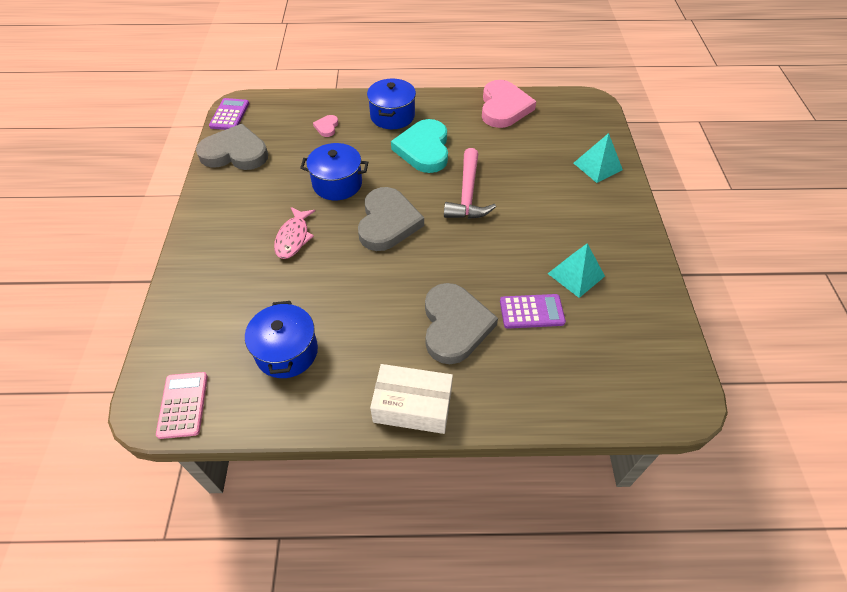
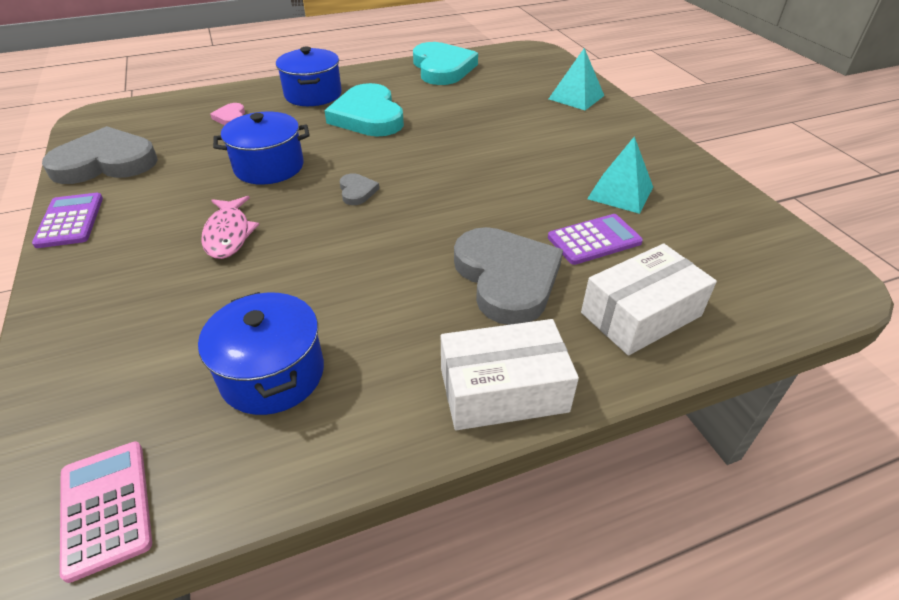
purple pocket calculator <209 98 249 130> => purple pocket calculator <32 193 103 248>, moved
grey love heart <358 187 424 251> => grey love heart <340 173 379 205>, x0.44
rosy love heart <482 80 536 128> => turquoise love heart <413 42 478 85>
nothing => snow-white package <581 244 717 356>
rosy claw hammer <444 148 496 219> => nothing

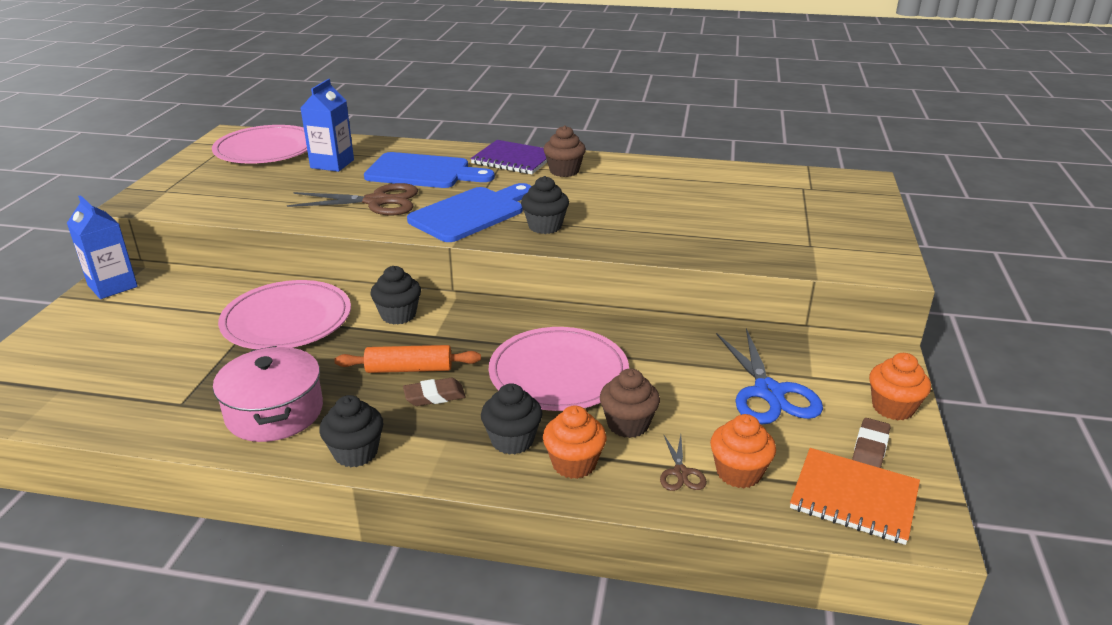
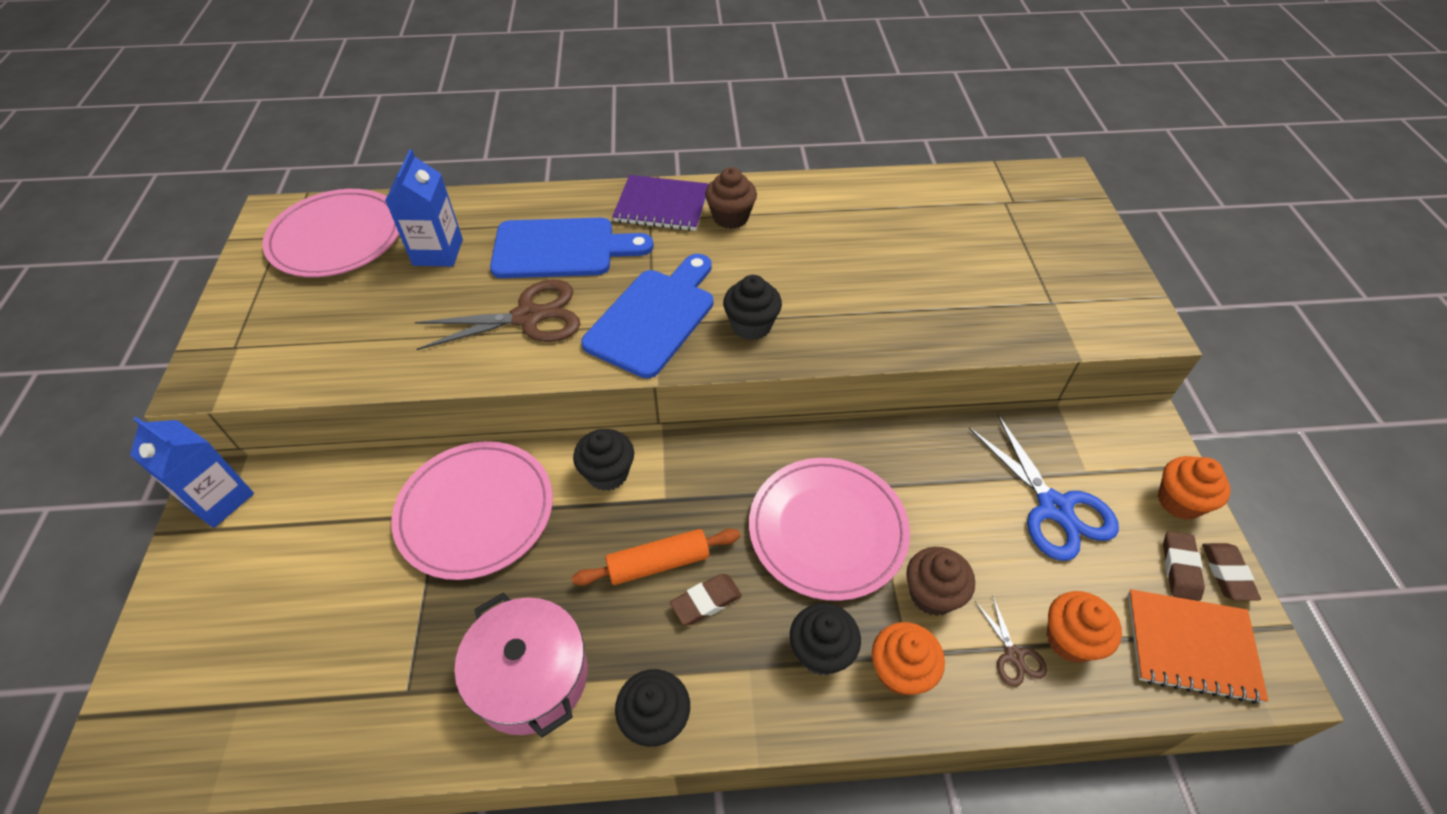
nothing => dark brown pencil eraser <1202 543 1261 601>

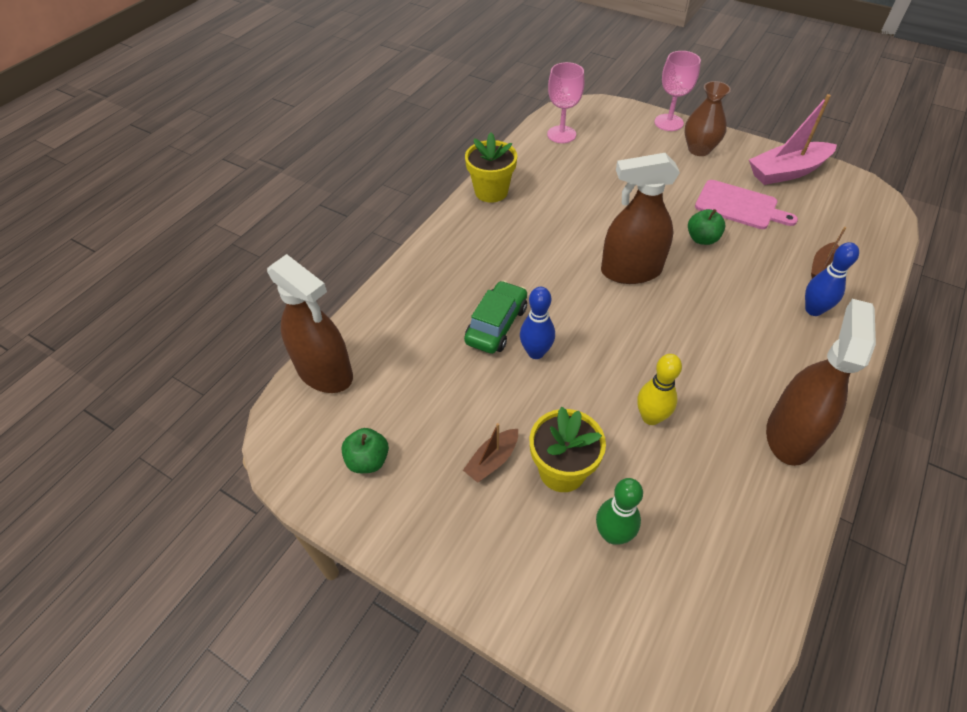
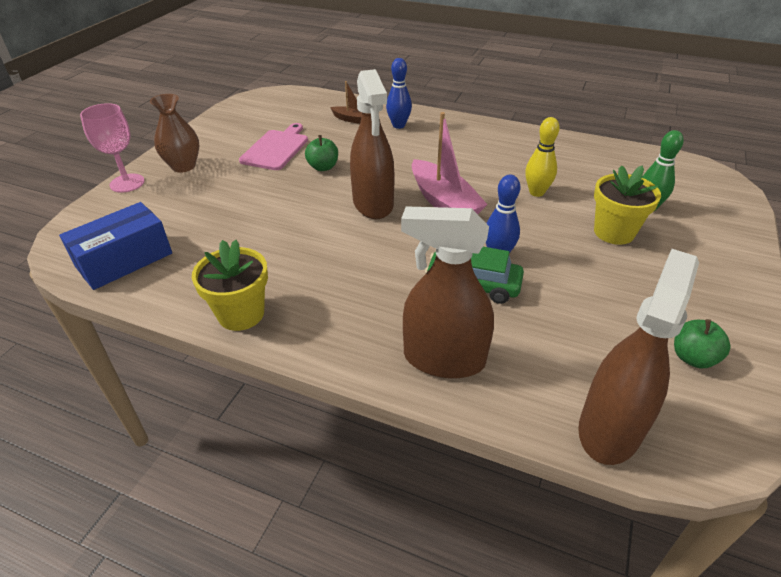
rosy wine glass <547 62 584 143> => blue package <59 202 172 290>
dark brown sprayer <766 299 876 466> => dark brown sprayer <401 206 494 378>, moved
rosy boat <749 94 837 185> => rosy boat <412 112 488 214>, moved
dark brown boat <463 423 518 483> => nothing

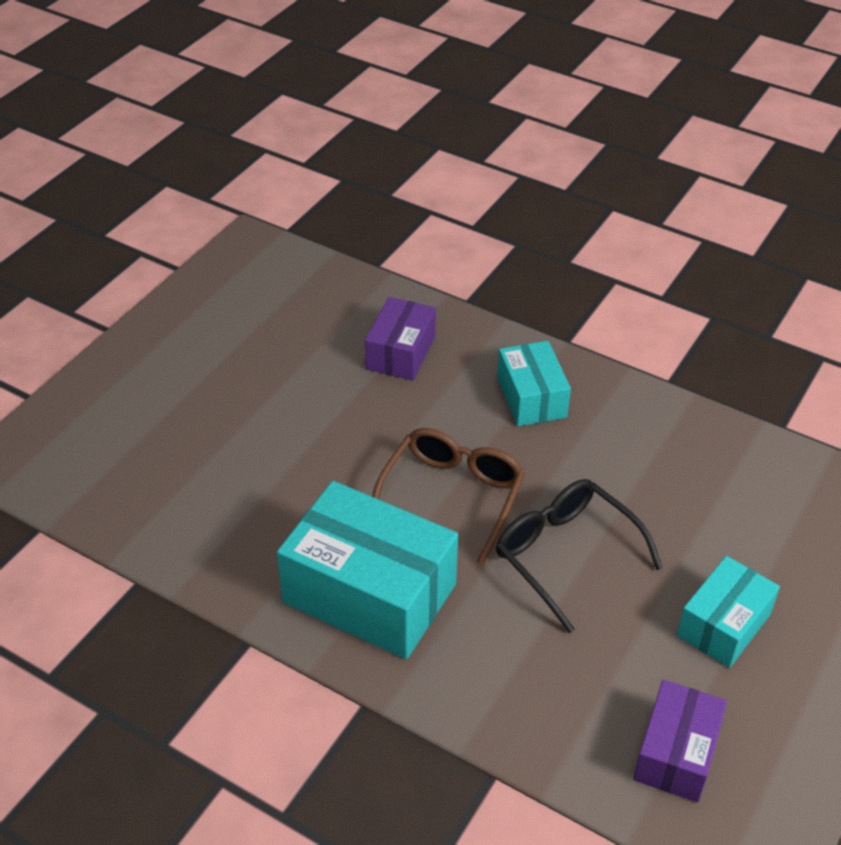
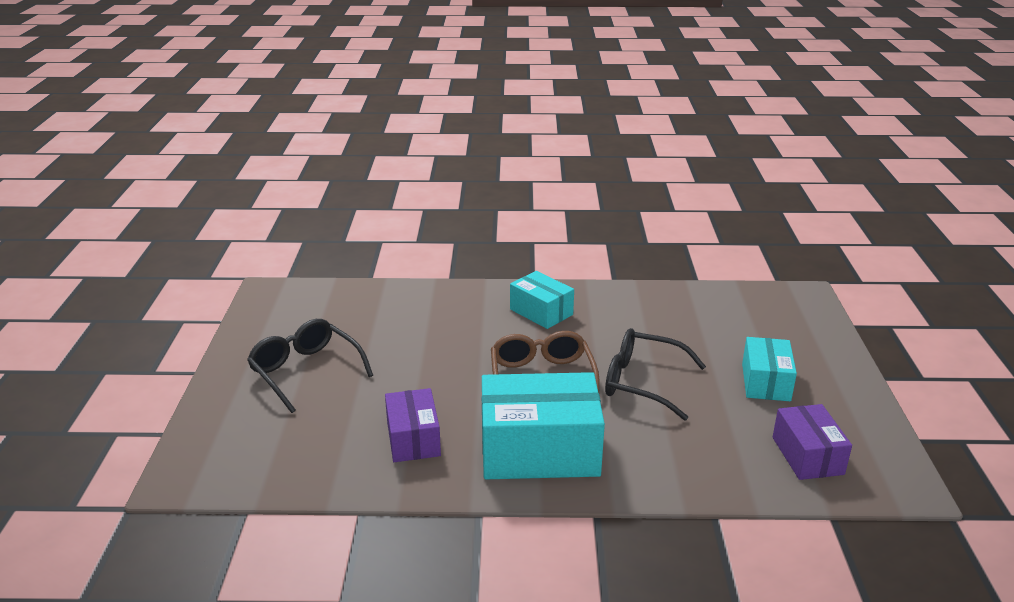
nothing => black glasses <247 319 373 413>
purple package <365 297 436 381> => purple package <385 388 441 462>, moved

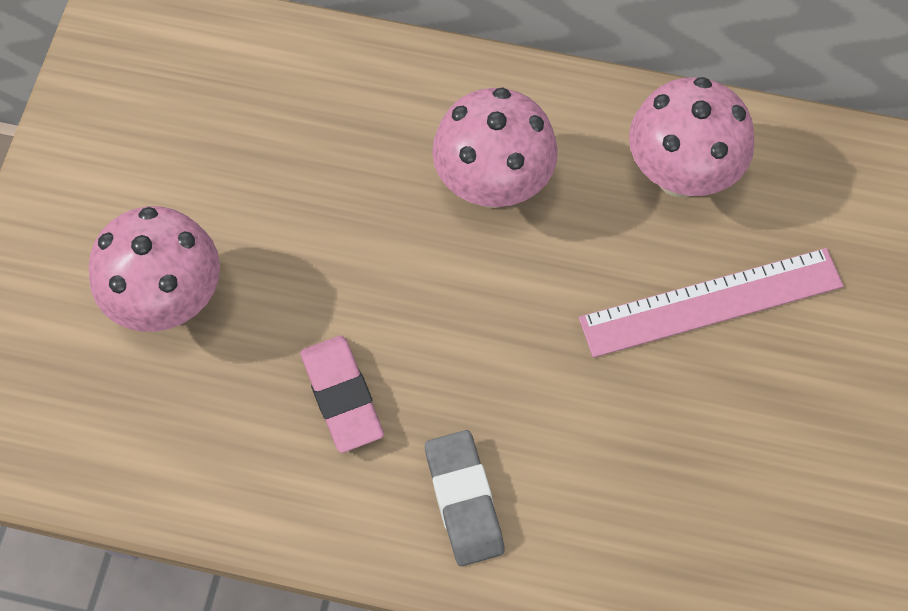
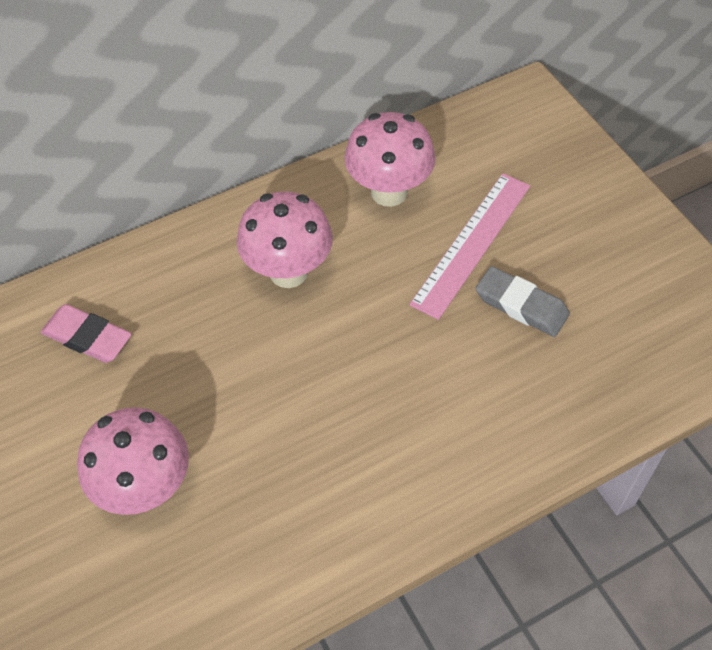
rosy pencil eraser <300 336 384 453> => rosy pencil eraser <41 304 132 363>, moved
grey pencil eraser <425 430 504 566> => grey pencil eraser <476 266 570 337>, moved

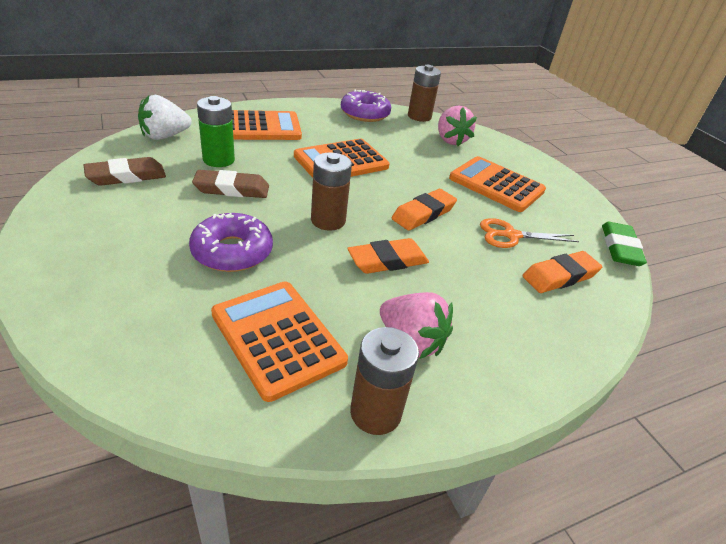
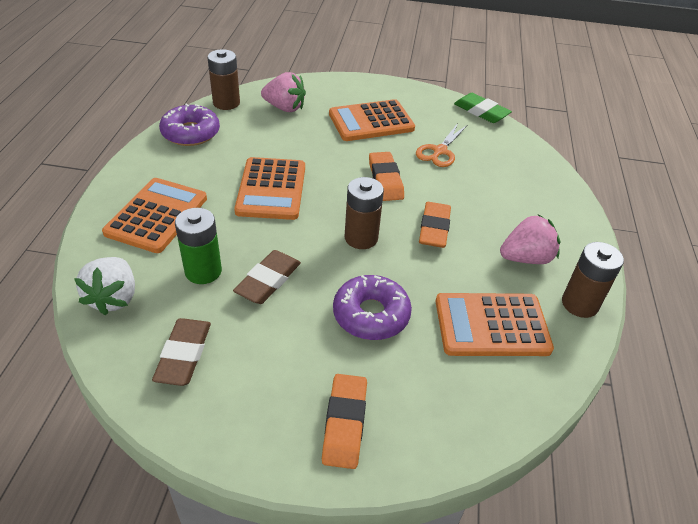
orange-coloured pencil eraser <522 251 602 293> => orange-coloured pencil eraser <322 374 367 469>, moved

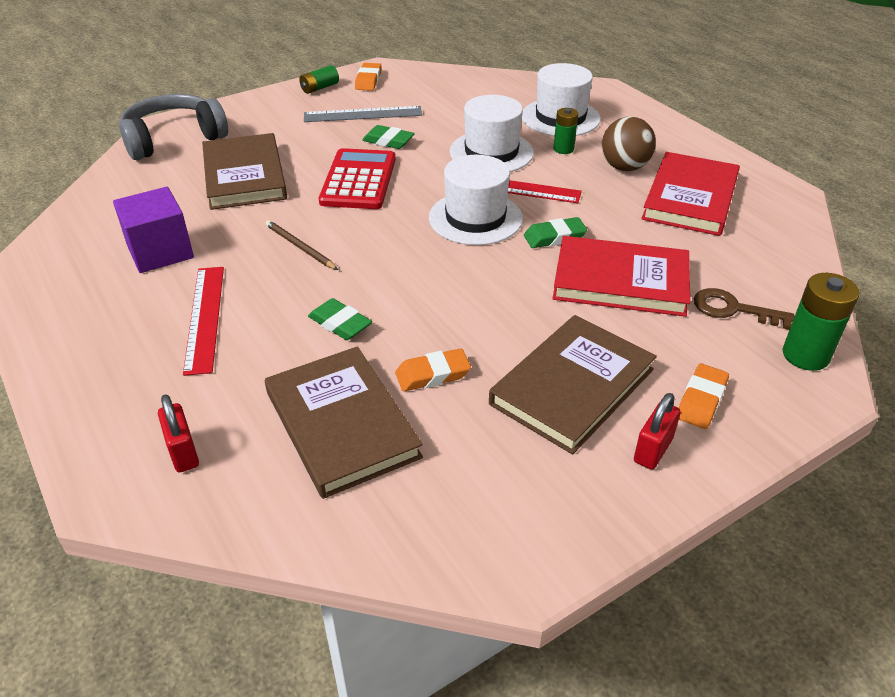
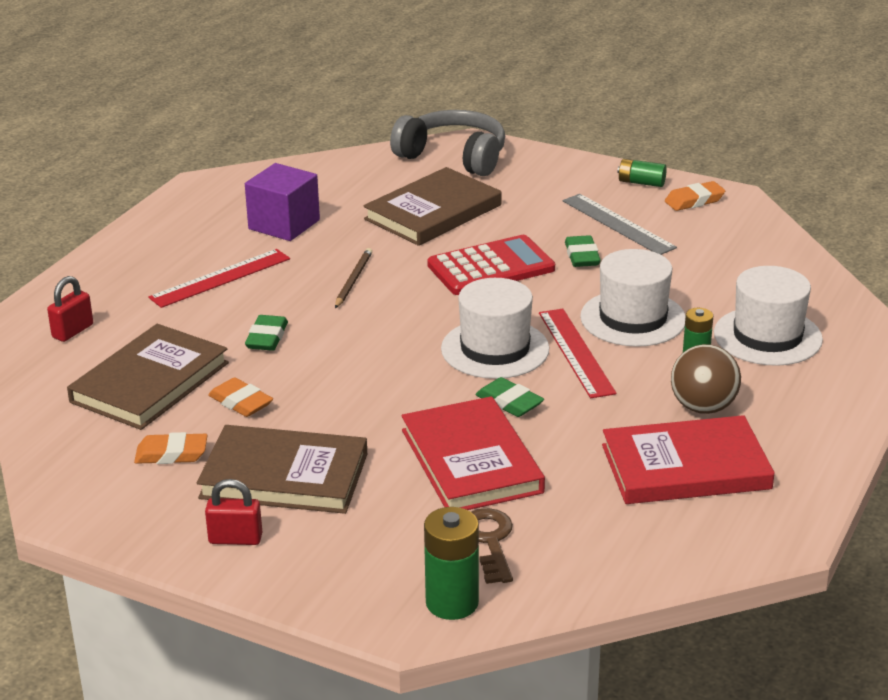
orange-coloured pencil eraser <679 364 729 429> => orange-coloured pencil eraser <134 432 207 464>, moved

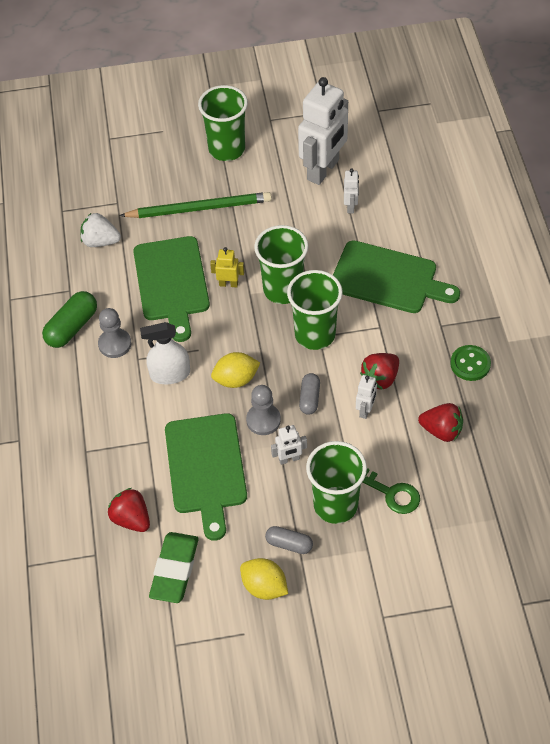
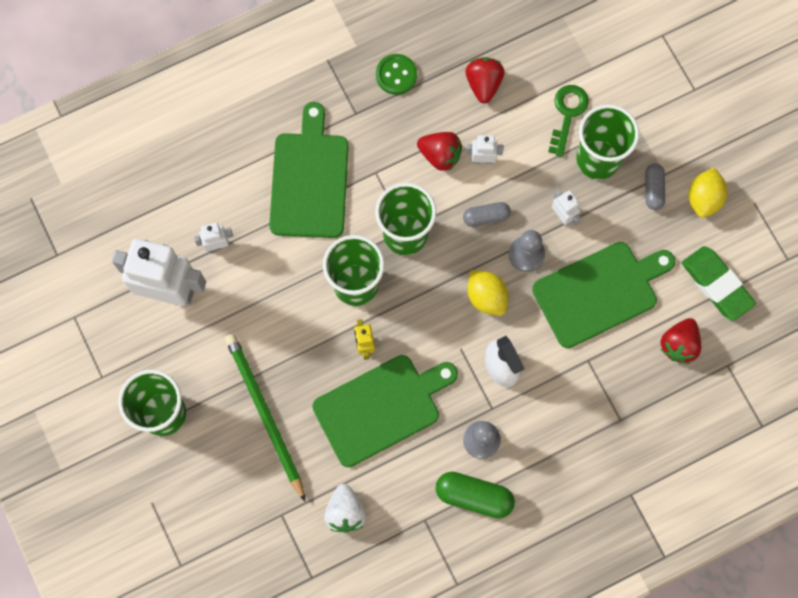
green pencil eraser <149 532 198 603> => green pencil eraser <682 246 756 321>, 60 degrees clockwise

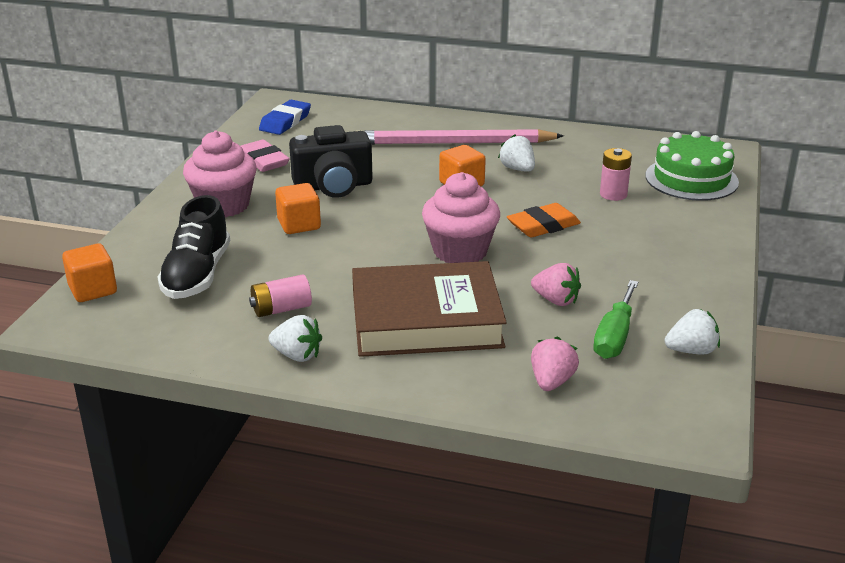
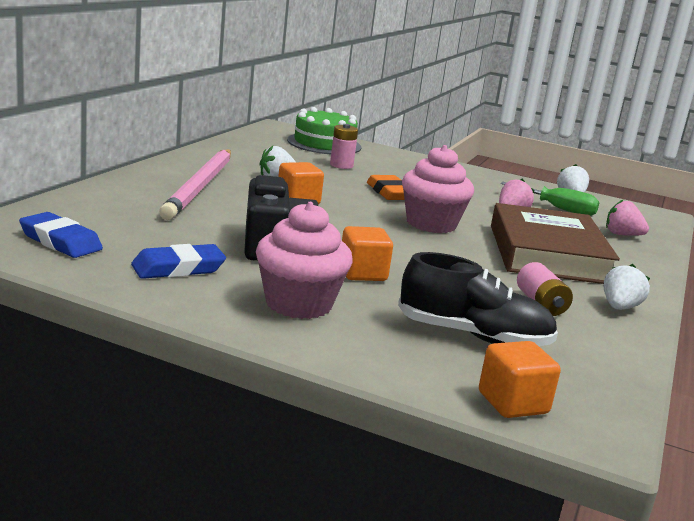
rosy pencil eraser <241 139 290 172> => blue pencil eraser <131 244 226 279>

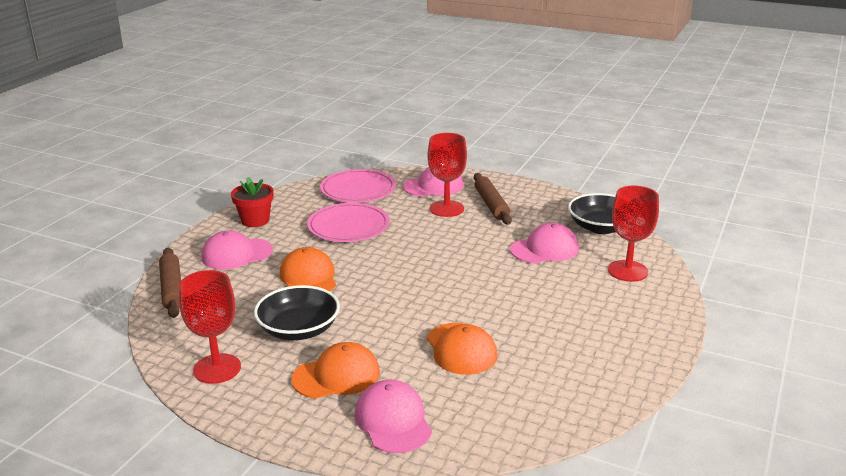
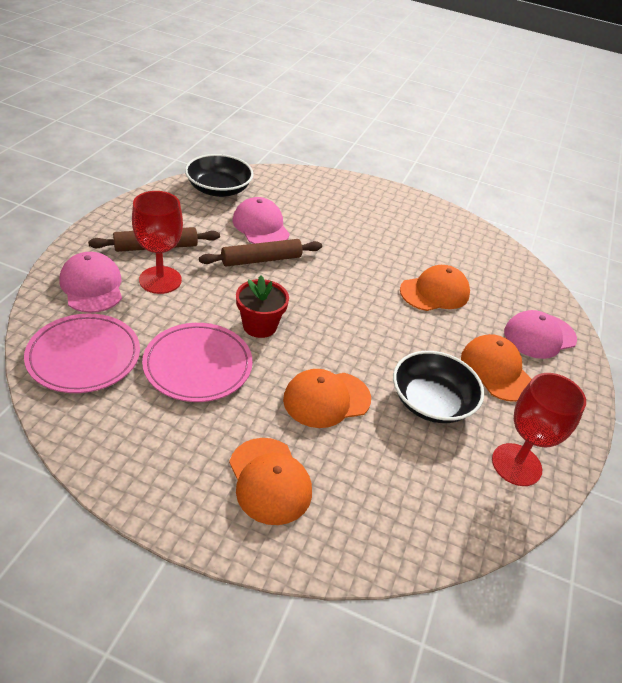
dark brown pastry roller <159 248 181 318> => dark brown pastry roller <199 239 322 266>, moved
rosy baseball cap <202 230 273 270> => orange-coloured baseball cap <229 438 312 525>
red flower pot <231 177 274 227> => red flower pot <236 276 289 338>, moved
red wine glass <608 186 659 282> => nothing

